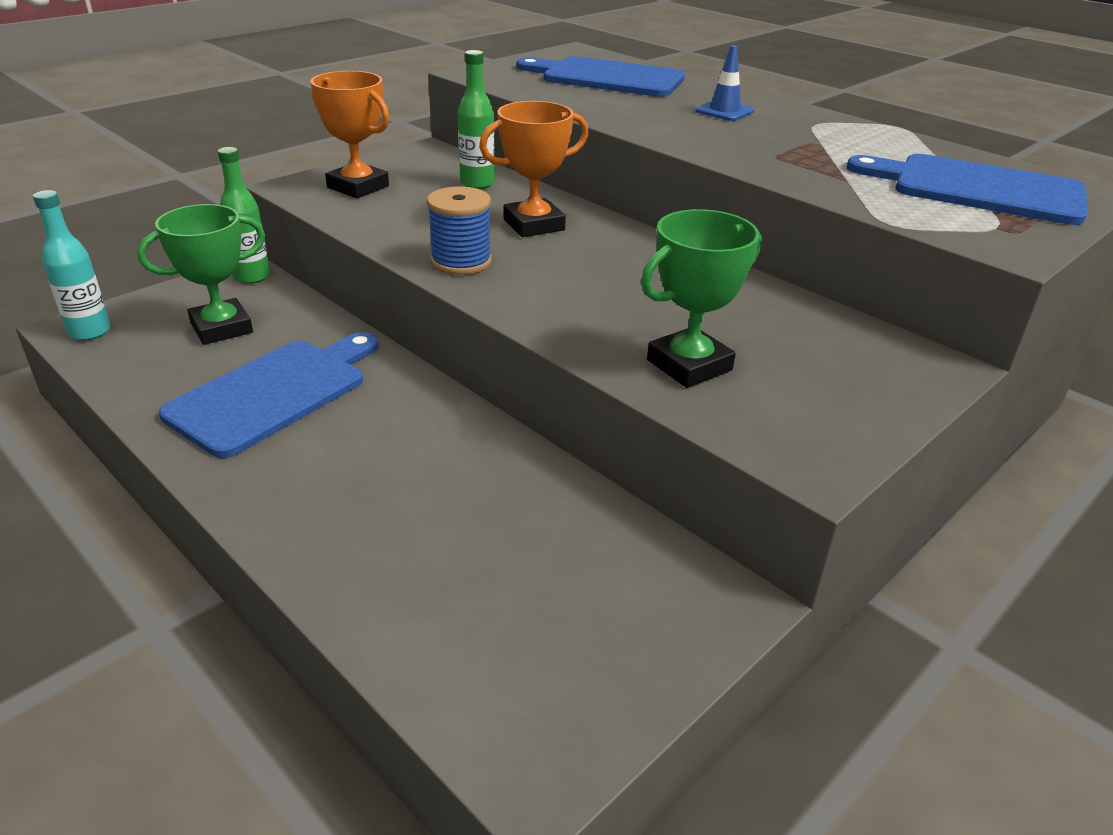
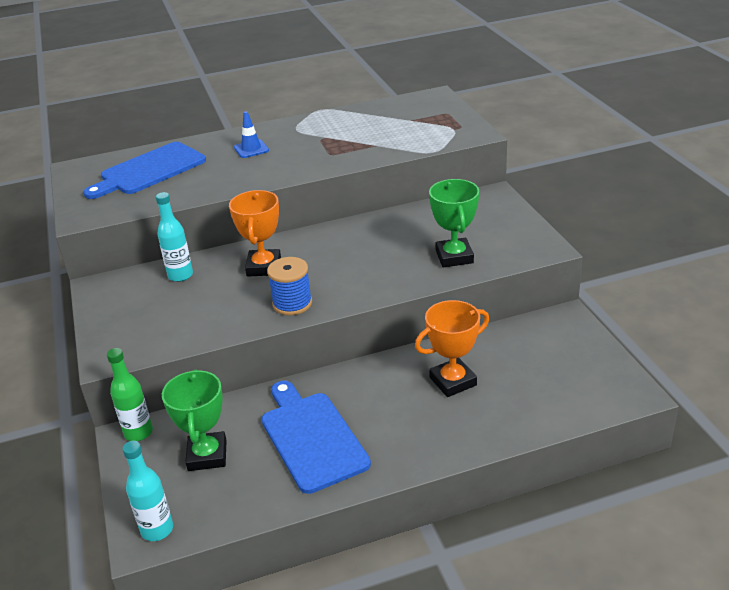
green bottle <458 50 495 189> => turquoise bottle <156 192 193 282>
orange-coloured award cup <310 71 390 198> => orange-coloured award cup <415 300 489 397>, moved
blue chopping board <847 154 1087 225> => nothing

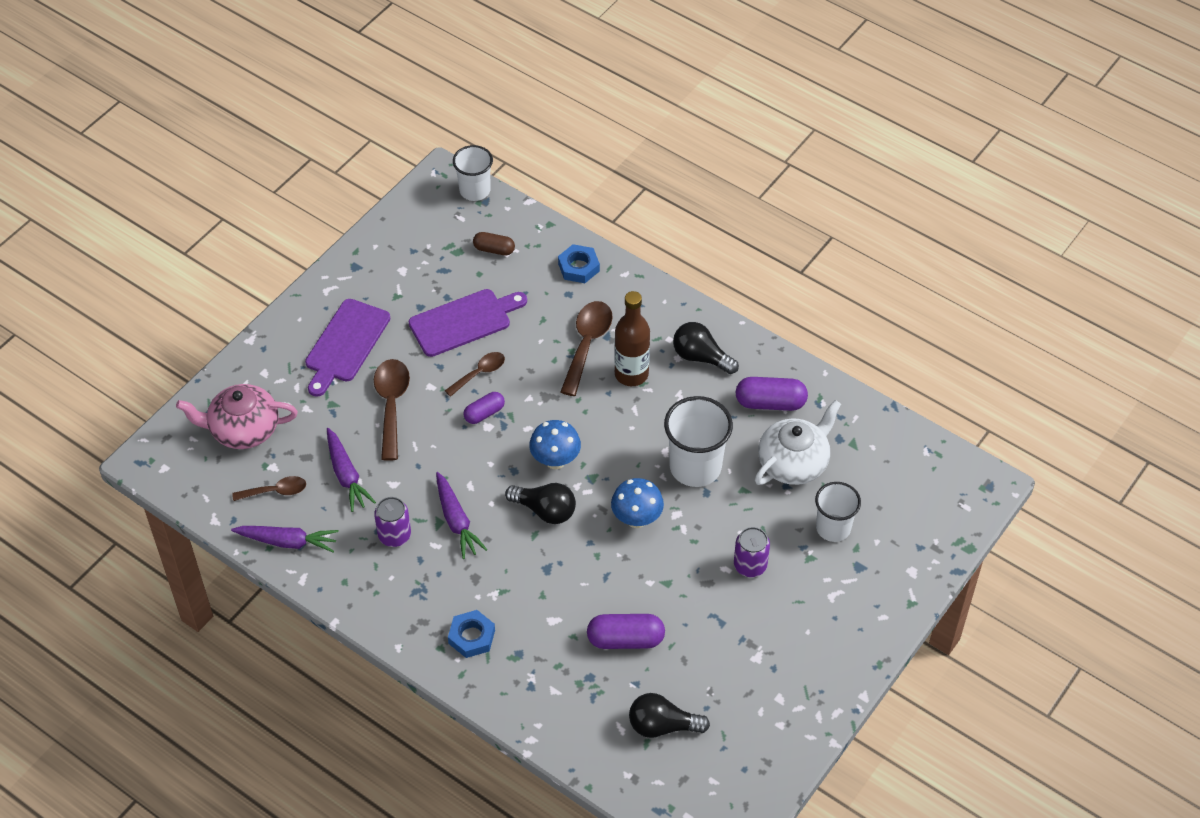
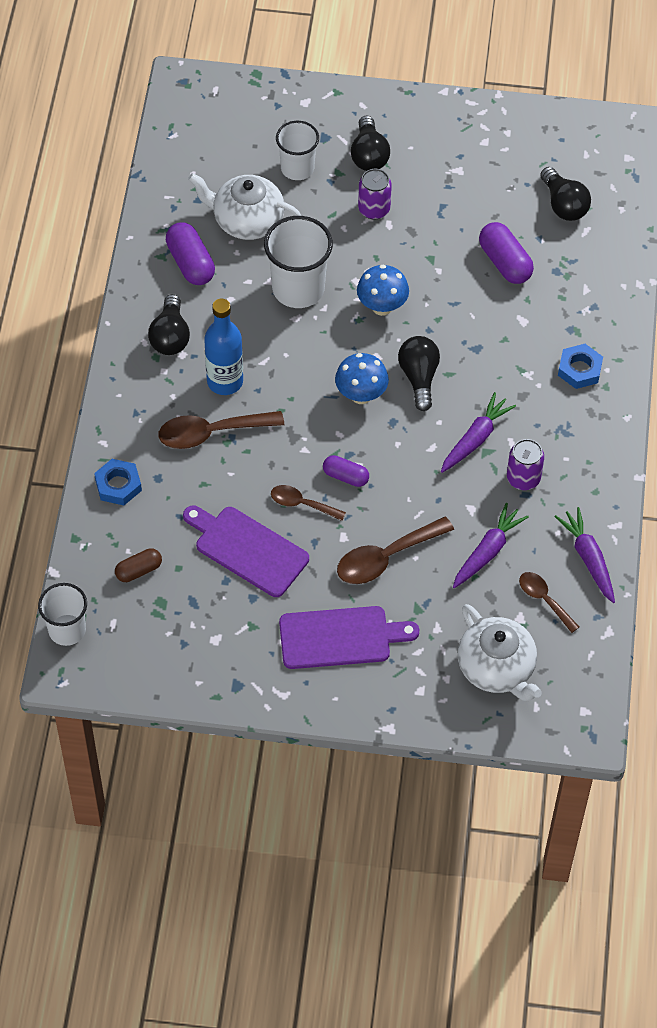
dark brown capsule <473 232 515 256> => dark brown capsule <115 548 162 582>, 75 degrees clockwise
dark brown bottle <614 291 650 386> => blue bottle <204 299 243 395>
nothing => black bulb <351 115 390 171>
rosy teapot <176 384 298 449> => snow-white teapot <458 604 542 701>

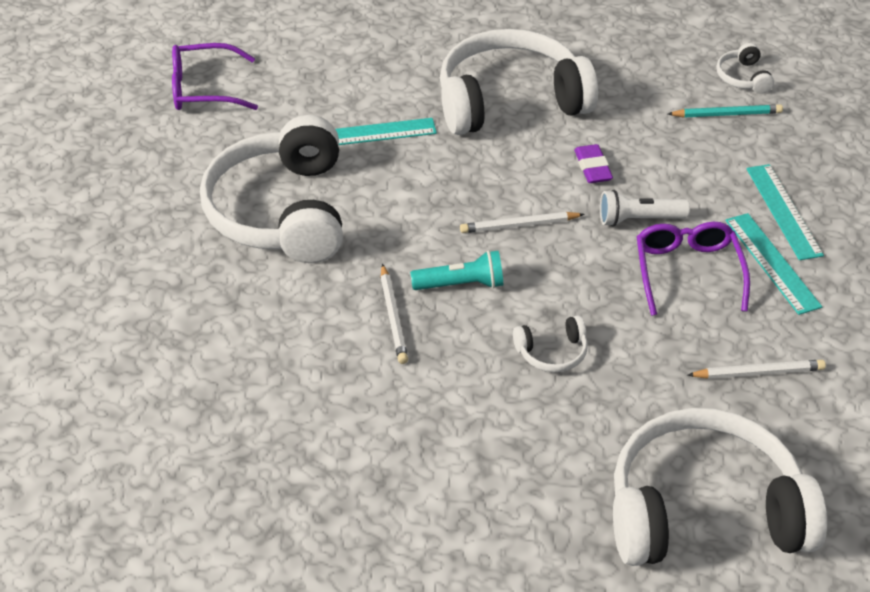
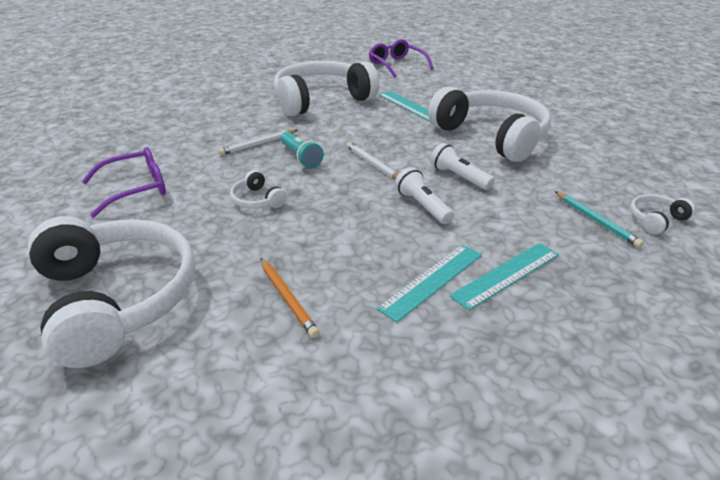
purple glasses <636 222 750 316> => purple glasses <82 147 166 217>, moved
snow-white lead pencil <688 360 826 379> => orange-coloured lead pencil <261 258 320 338>
purple pencil eraser <574 144 613 183> => snow-white flashlight <430 143 495 190>

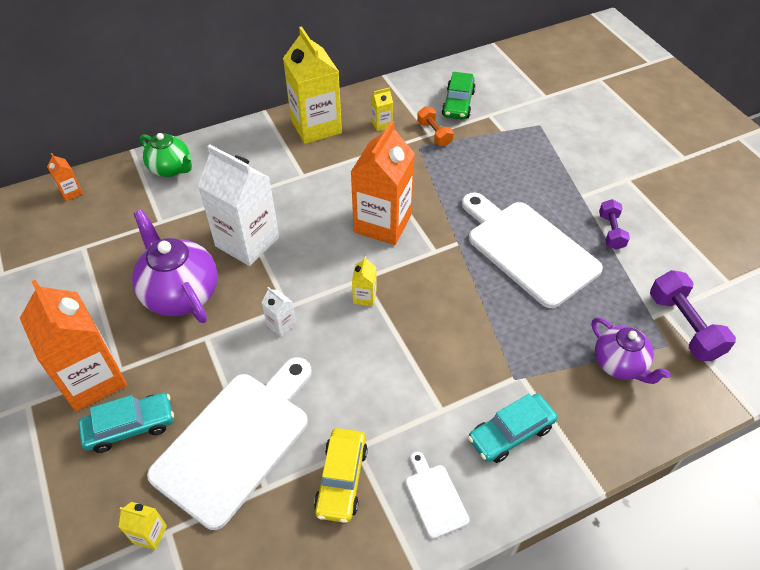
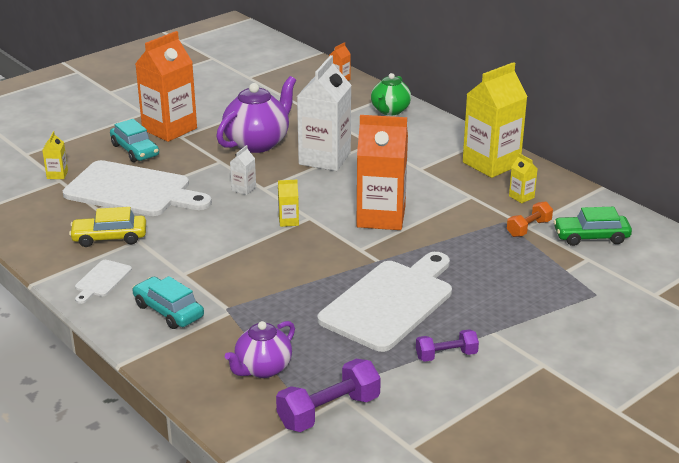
snow-white chopping board <405 451 470 539> => snow-white chopping board <75 260 132 304>, 150 degrees clockwise

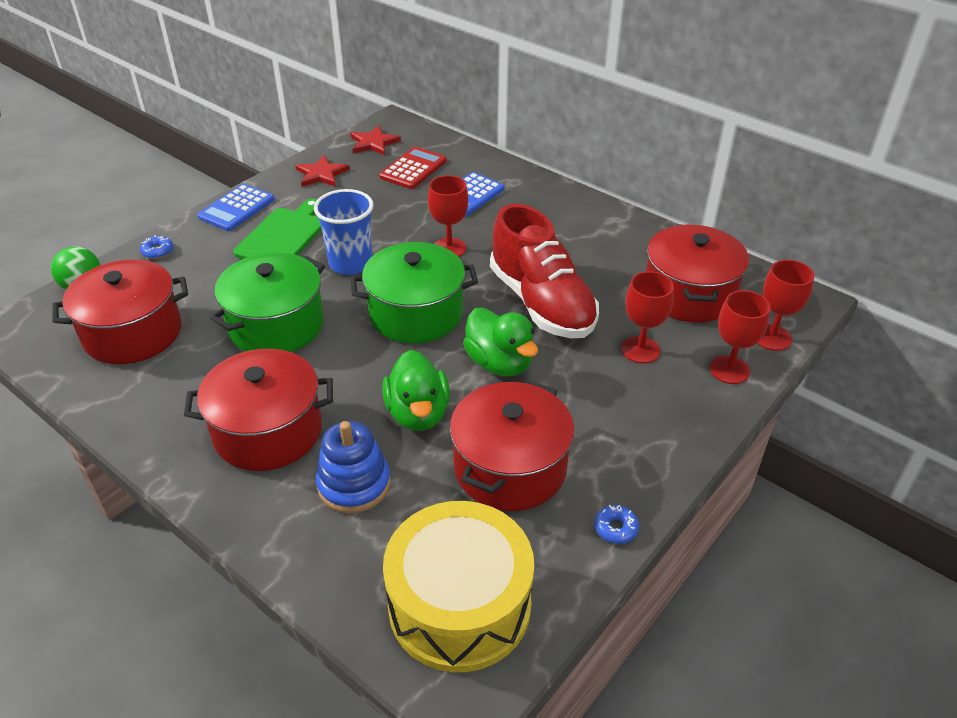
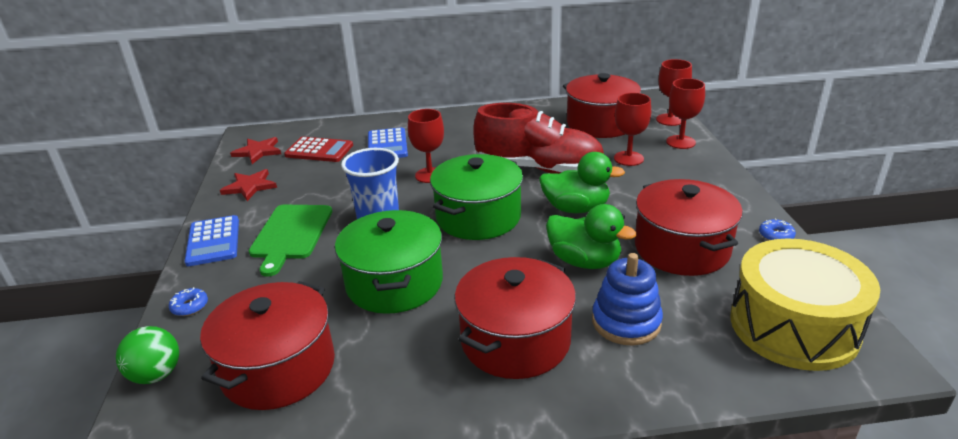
green chopping board <233 198 322 259> => green chopping board <249 205 332 277>, 150 degrees counterclockwise
red pocket calculator <379 147 447 189> => red pocket calculator <284 137 353 162>, 120 degrees clockwise

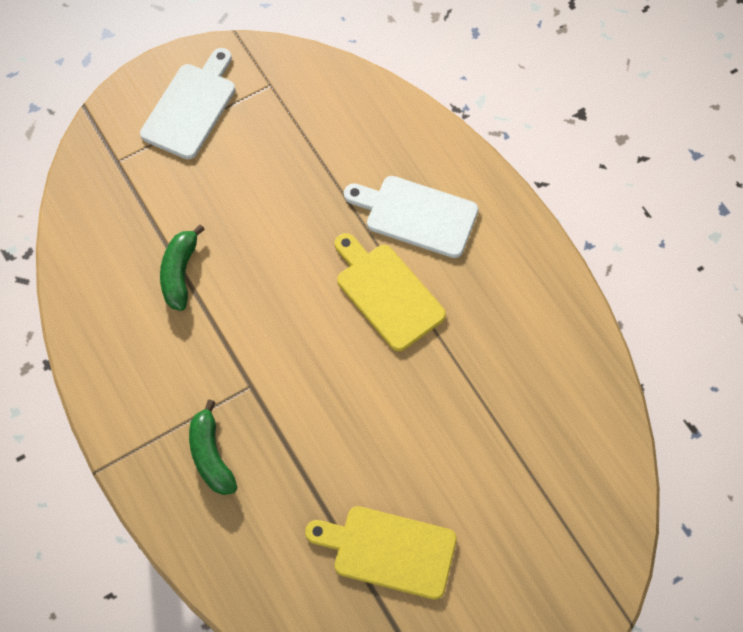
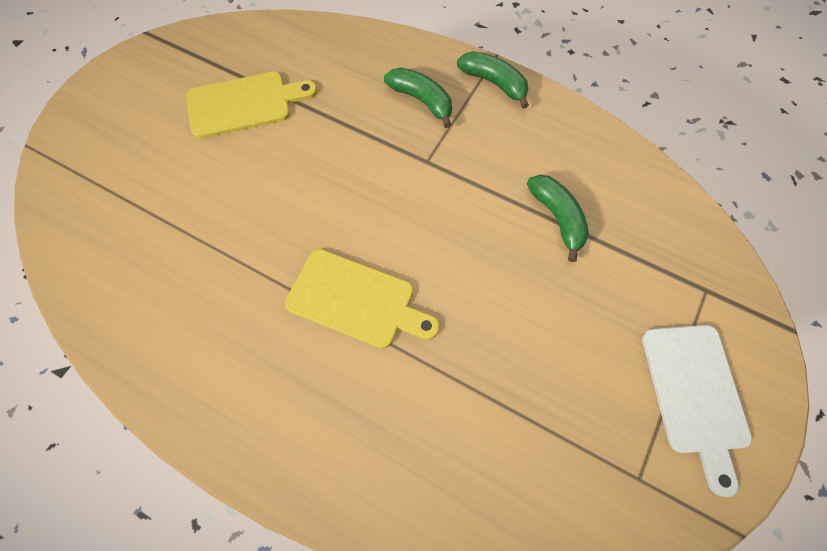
nothing => green banana fruit <457 51 529 109>
snow-white chopping board <344 176 479 258> => nothing

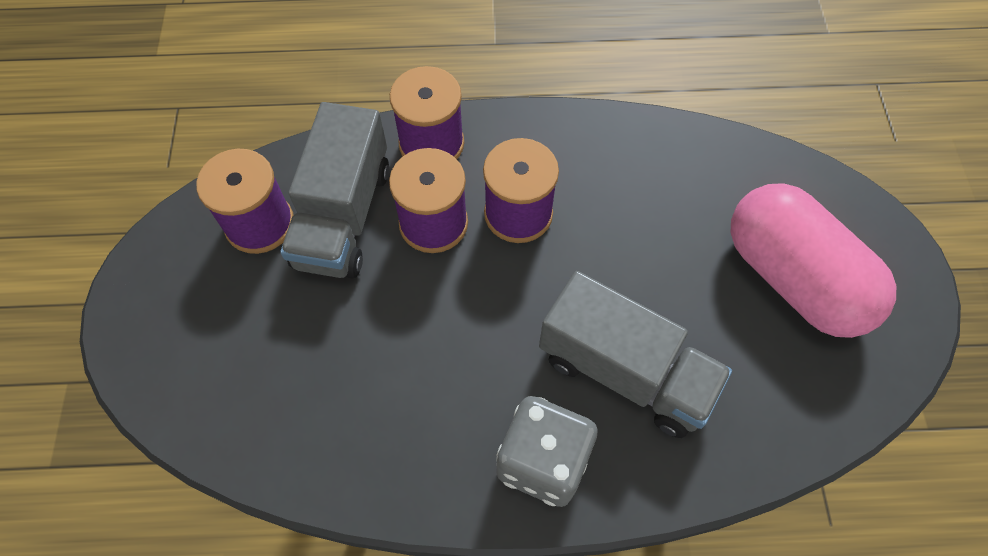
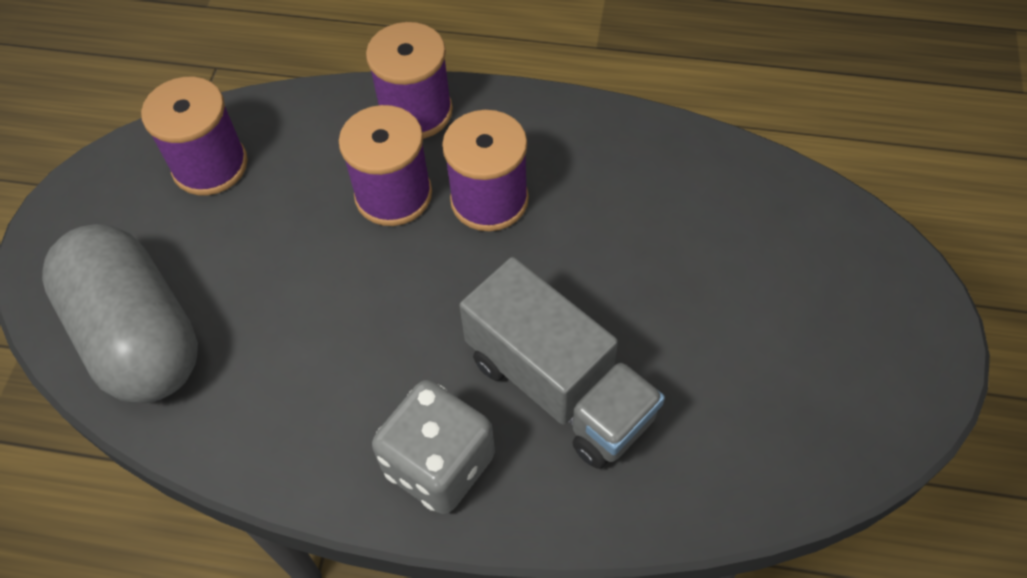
nothing => grey capsule <42 224 198 403>
grey truck <280 102 389 278> => nothing
rosy capsule <730 183 896 338> => nothing

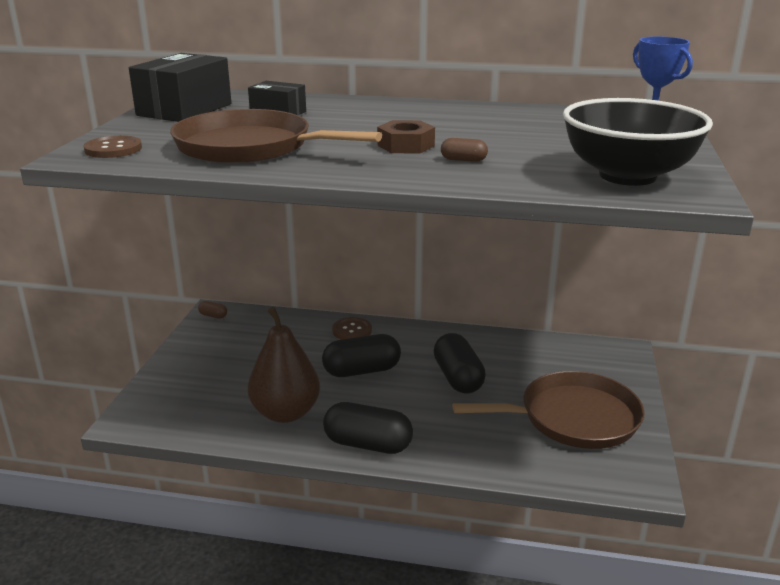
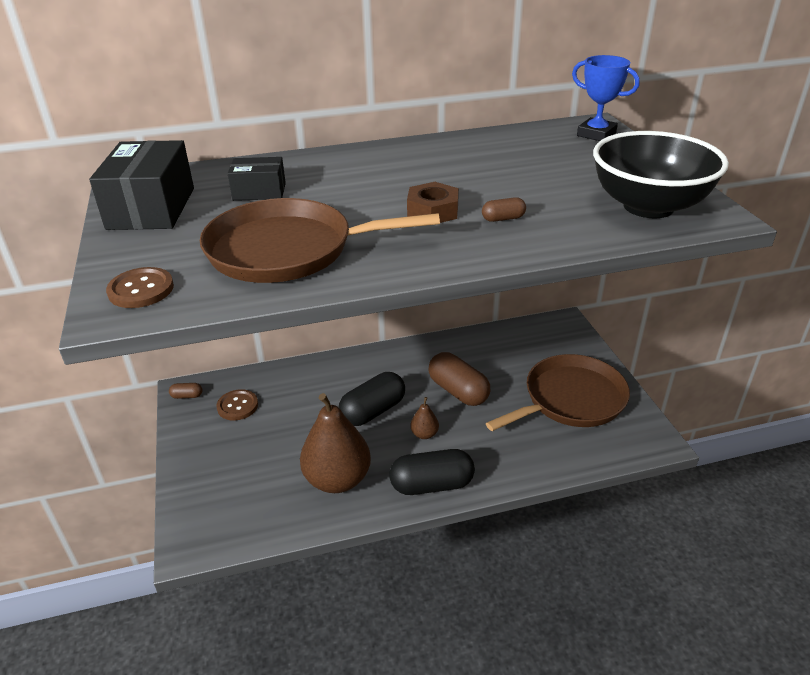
dark brown shirt button <332 317 372 340> => dark brown shirt button <216 389 258 420>, moved
nothing => dark brown pear <410 397 439 439>
black capsule <434 333 486 394> => dark brown capsule <429 352 490 406>

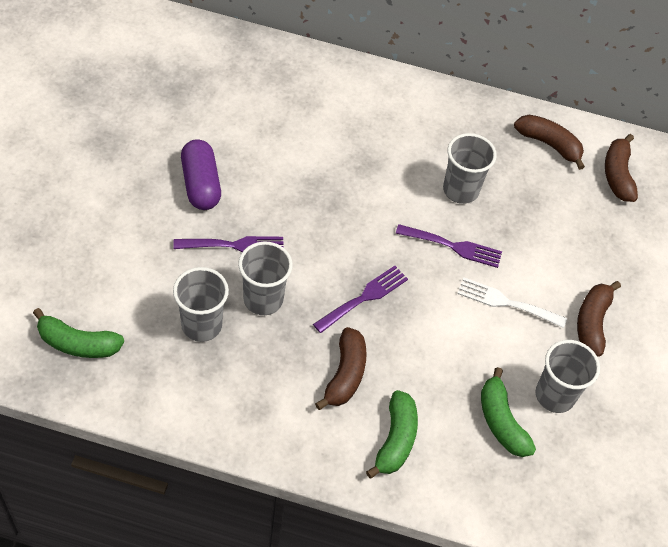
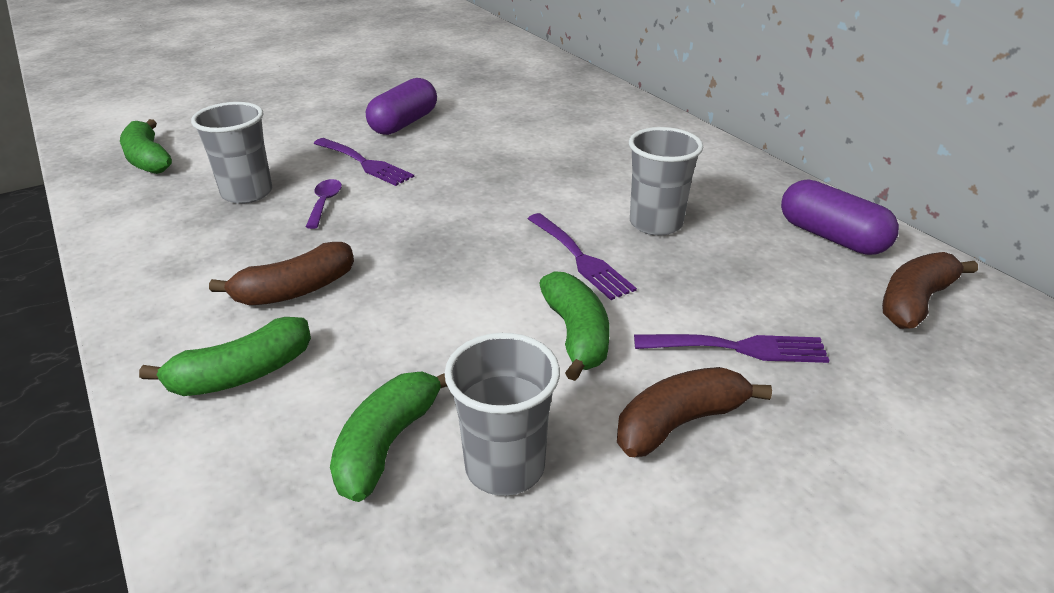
grey beaker <238 242 293 315> => purple spoon <306 179 342 229>
snow-white table fork <457 277 567 328> => green banana fruit <539 271 610 381>
purple table fork <313 266 408 333> => purple table fork <634 334 830 363>, moved
dark brown banana fruit <514 115 585 170> => purple capsule <781 179 899 255>

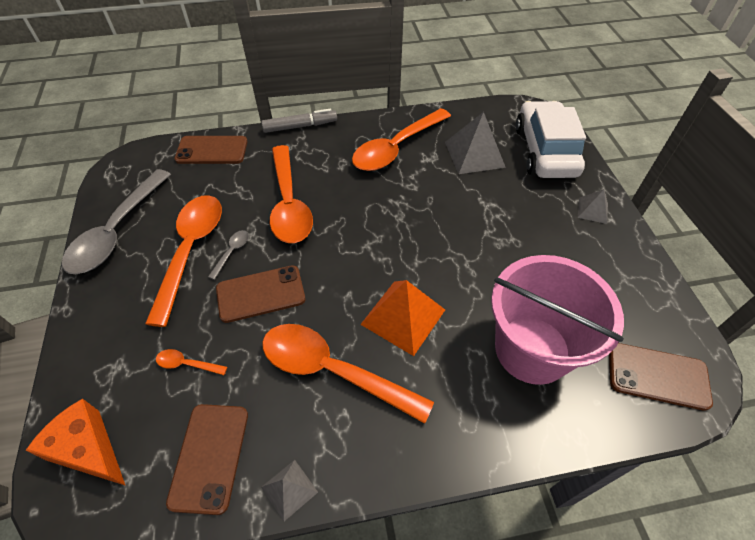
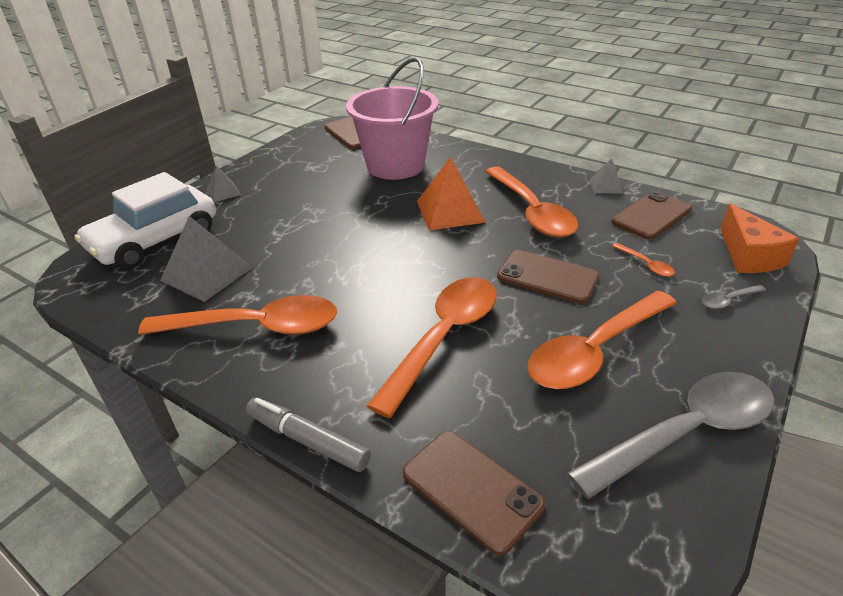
grey spoon <208 230 249 280> => grey spoon <702 285 766 309>, moved

